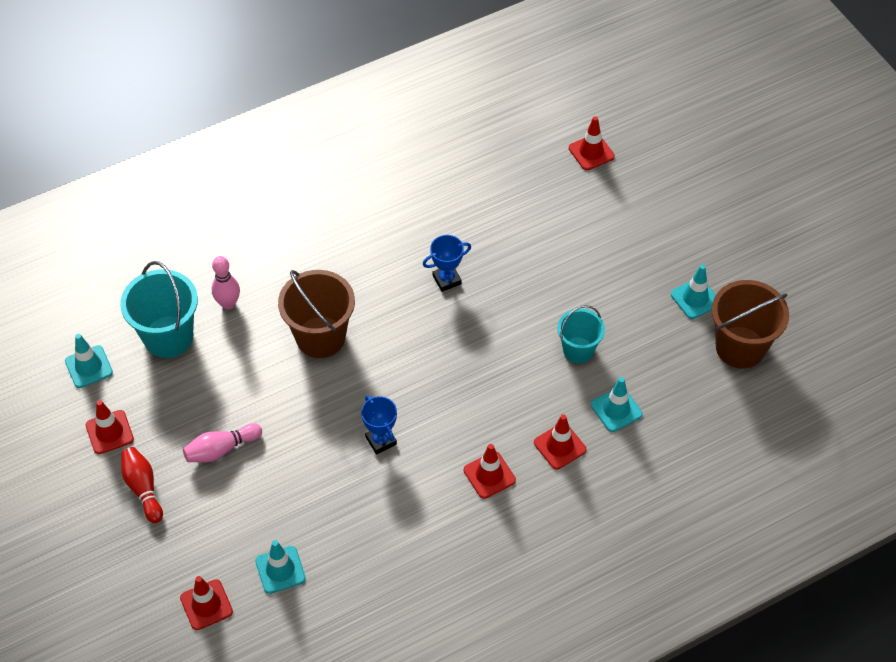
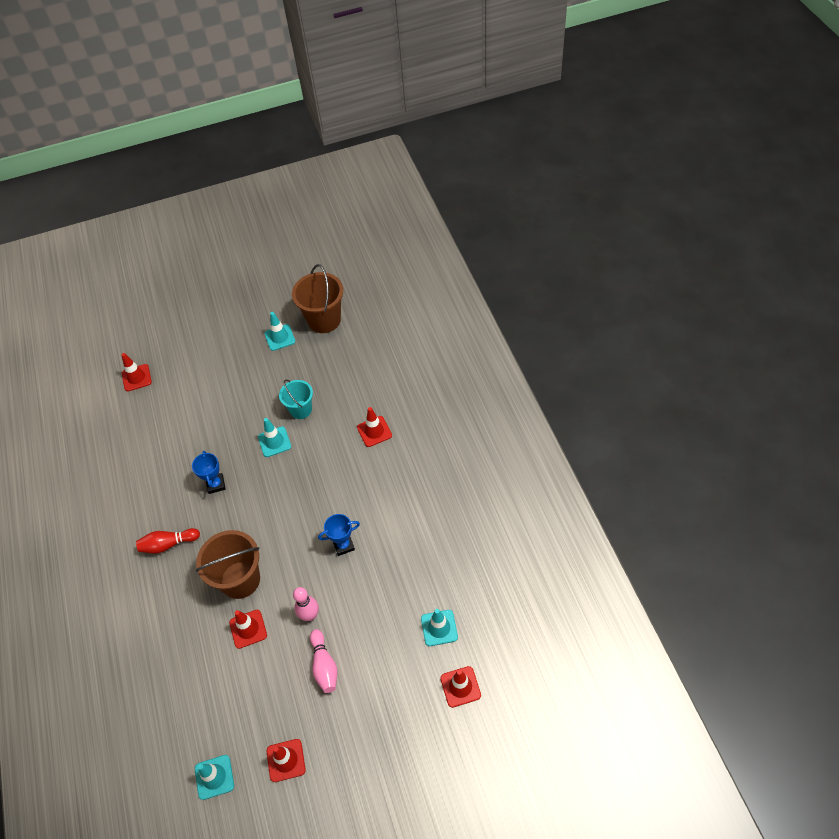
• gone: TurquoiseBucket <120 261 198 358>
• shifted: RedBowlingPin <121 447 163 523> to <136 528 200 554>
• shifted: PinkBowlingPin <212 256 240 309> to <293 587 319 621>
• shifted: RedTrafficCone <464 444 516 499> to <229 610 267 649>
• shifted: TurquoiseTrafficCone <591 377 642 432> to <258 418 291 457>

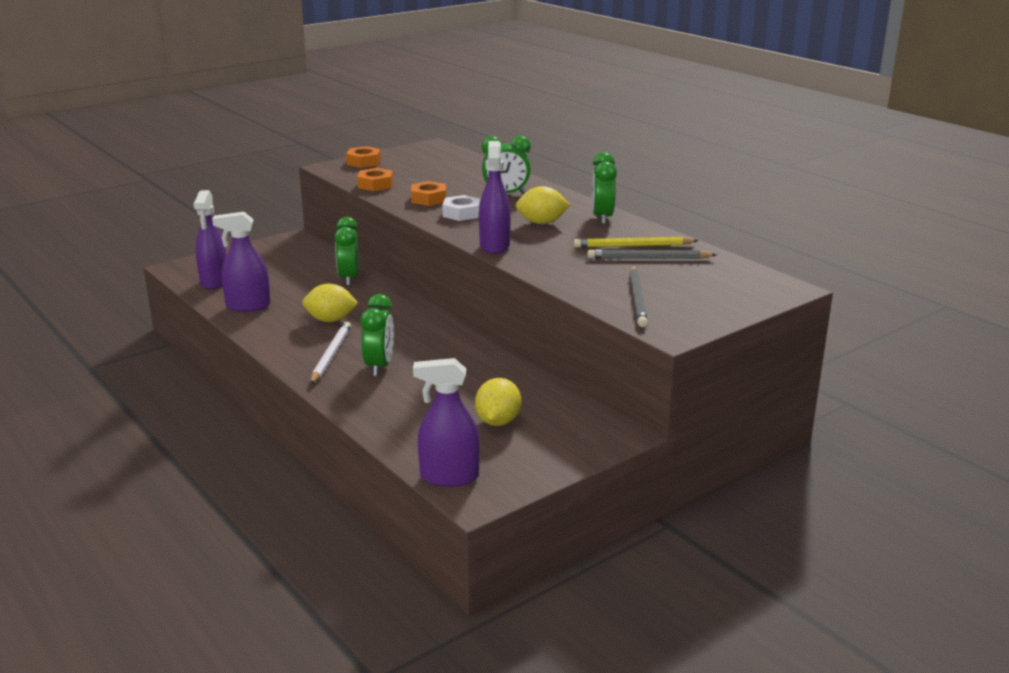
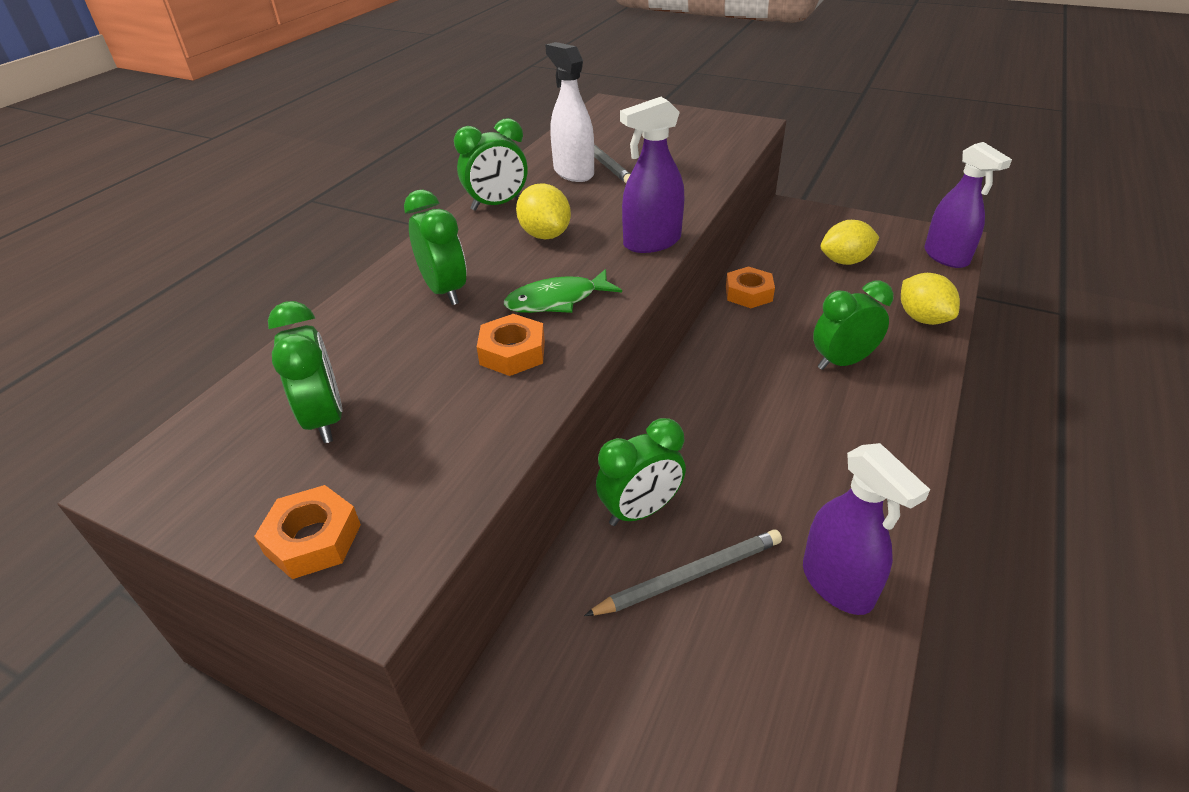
• gone: PurpleSprayBottle <194 190 227 289>
• gone: WhitePencil <310 321 351 385>
• new: GreenClock <268 301 343 443>
• shifted: YellowLemon <302 284 358 322> to <901 273 960 325>
• shifted: OrangeNut <357 168 393 191> to <726 266 775 308>
• shifted: GreyPencil <630 266 648 327> to <584 530 782 616>
• swapped: WhiteNut <442 195 481 221> to GreenFish <504 269 622 313>
• swapped: YellowPencil <574 237 699 248> to WhiteSprayBottle <545 42 594 182>

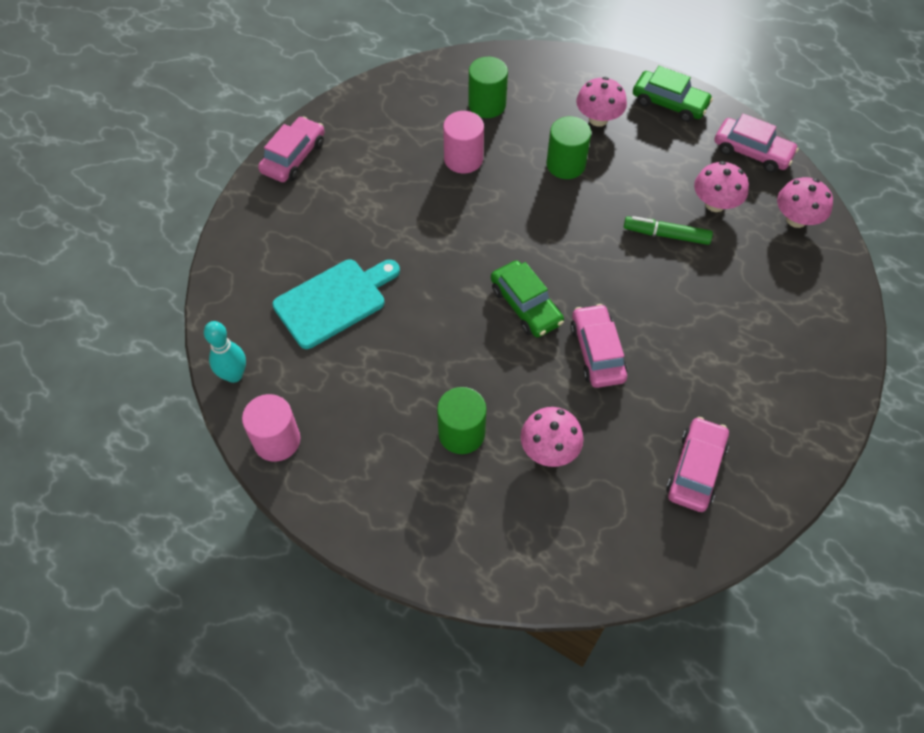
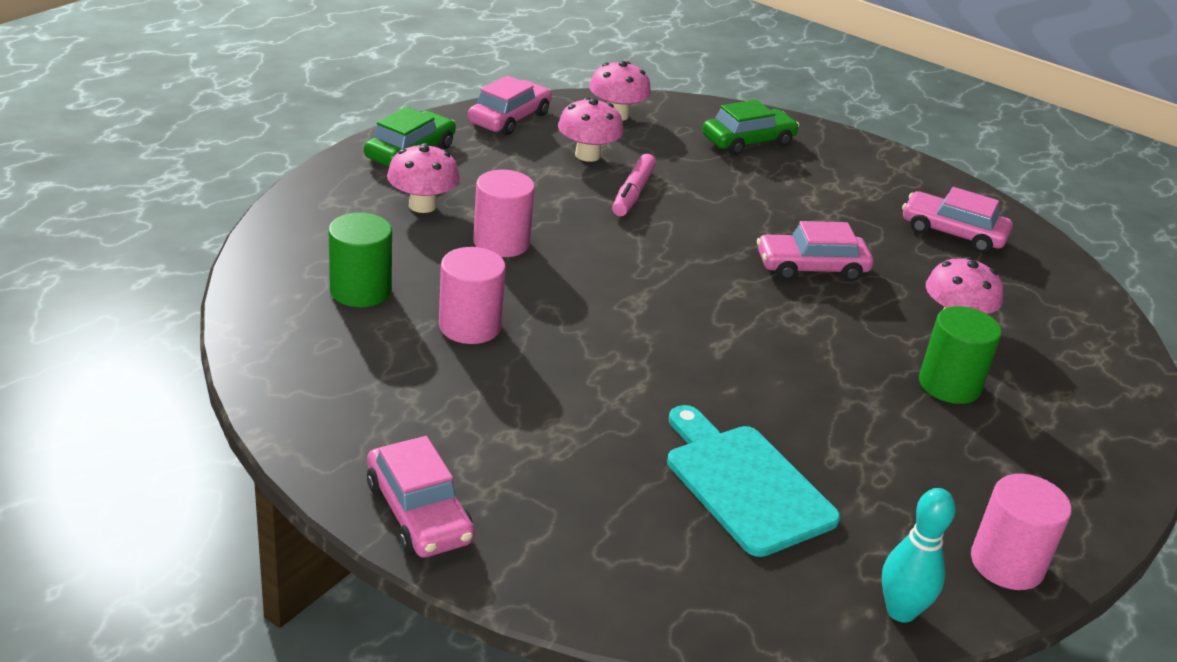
• shifted: GreenCar <491 260 564 338> to <702 100 799 155>
• repainted: GreenCylinder <547 116 591 179> to PinkCylinder <473 170 535 257>
• repainted: GreenMarker <624 216 713 245> to PinkMarker <612 154 656 216>
• rotated: PinkCar <258 116 325 182> = <367 436 475 558> 150 degrees counterclockwise

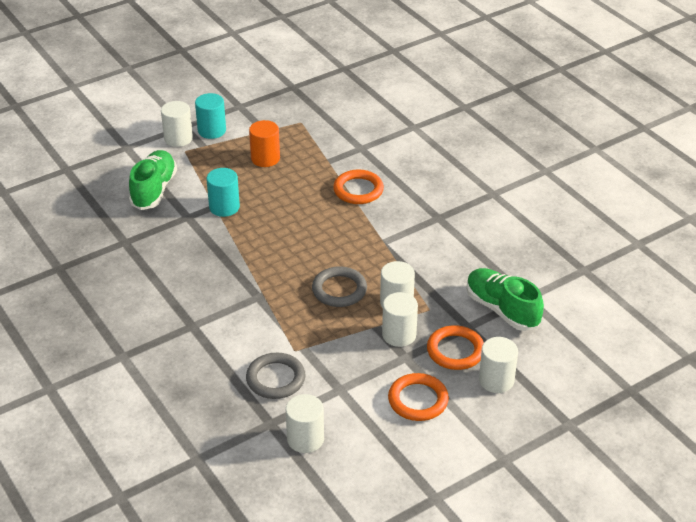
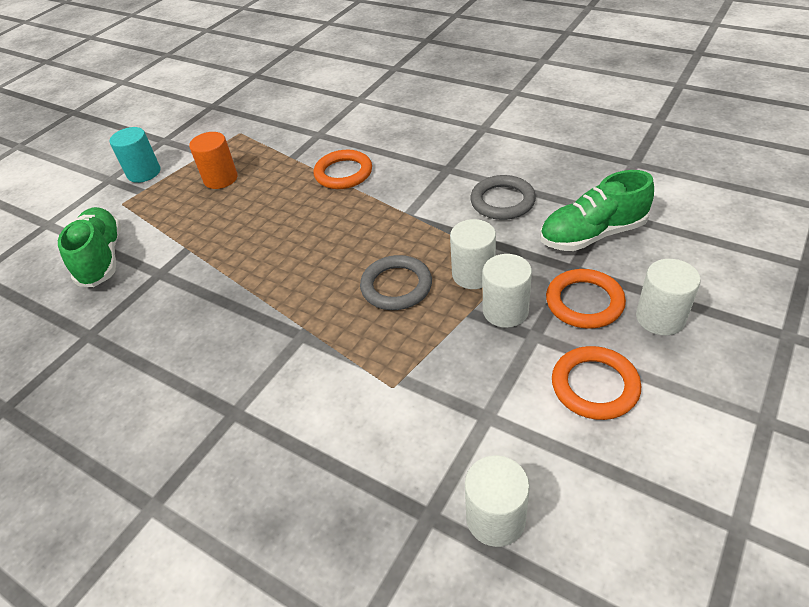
• gone: WhiteCylinder <161 101 193 147>
• gone: TurquoiseCylinder <206 168 240 217>
• shifted: GreyRing <246 353 305 399> to <470 175 536 220>
• rotated: GreenShoe <466 268 544 331> = <540 170 654 251> 45 degrees counterclockwise

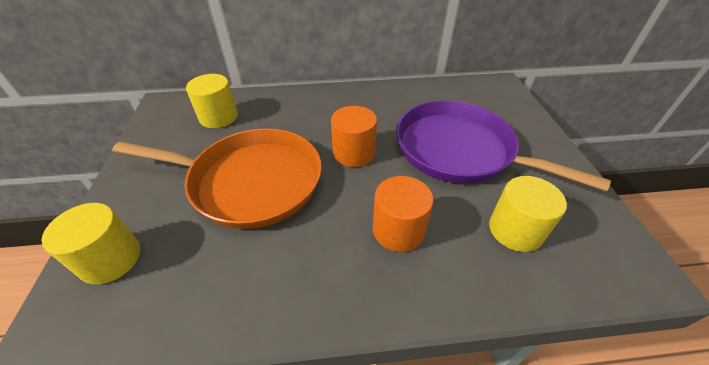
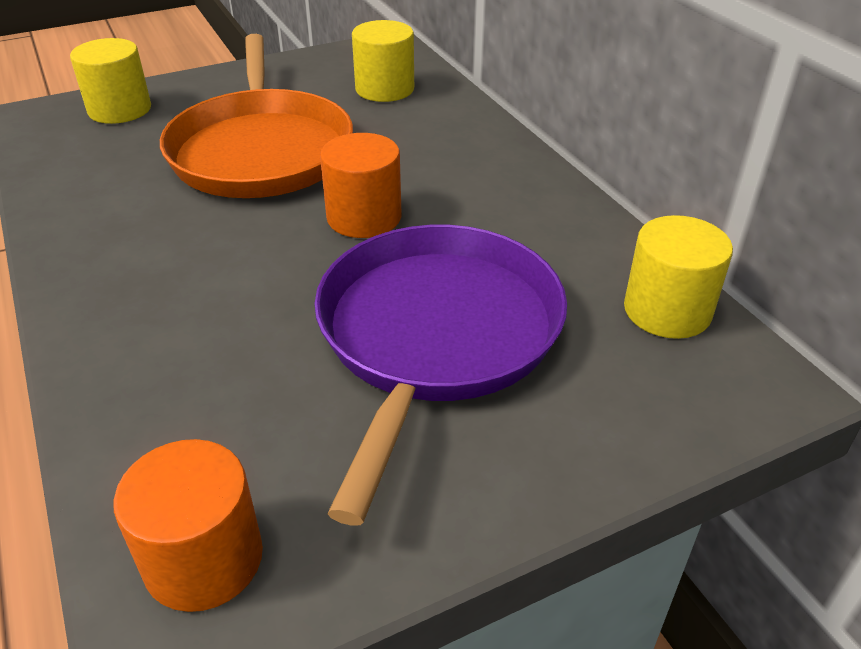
• shifted: OrangeCylinder <373 176 434 252> to <114 439 263 612>
• shifted: YellowCylinder <489 176 567 252> to <624 215 733 339>

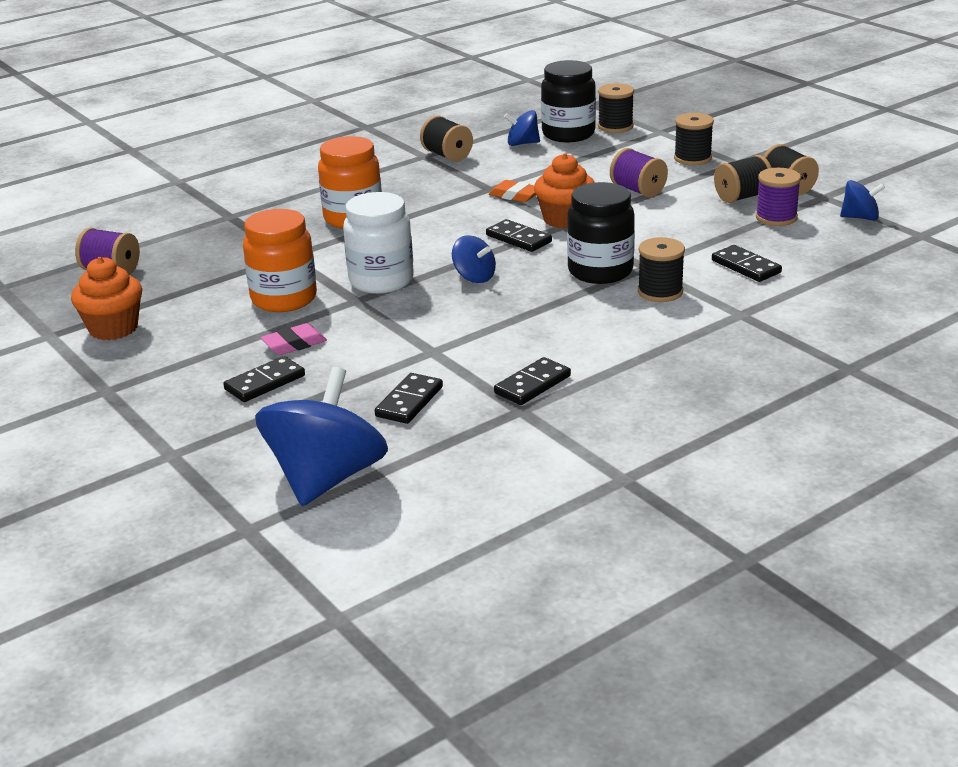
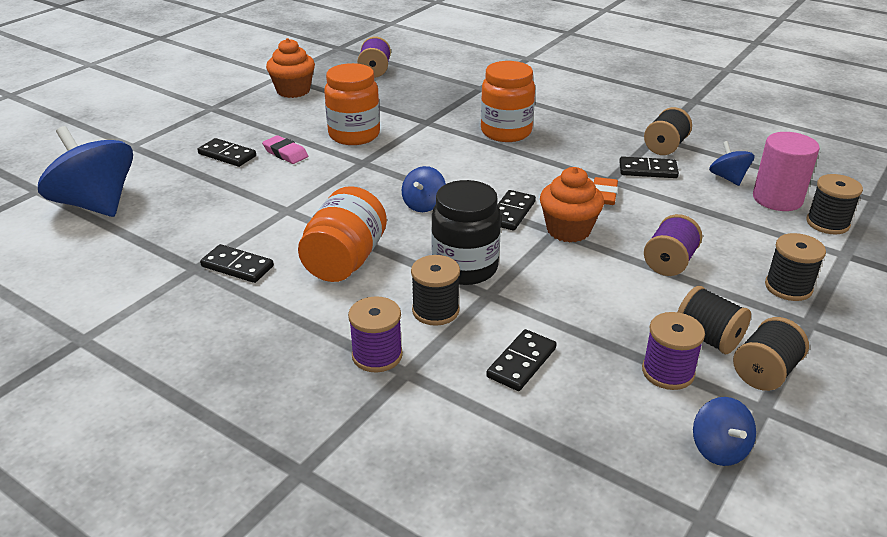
• gone: WhiteJar <343 192 414 294>
• new: OrangeJar <298 186 387 282>
• new: PurpleSpool <348 296 403 373>
• shifted: BlackDomino <375 373 443 424> to <619 156 679 178>
• swapped: BlackJar <541 60 596 142> to PinkCylinder <753 132 820 211>
• rotated: BlueSpinningTop <255 367 388 506> = <38 126 133 217> 135 degrees counterclockwise

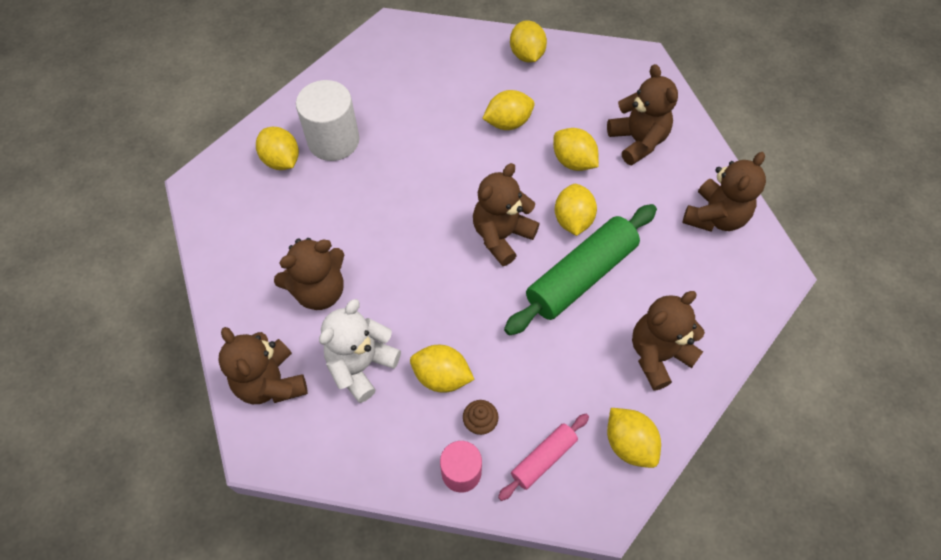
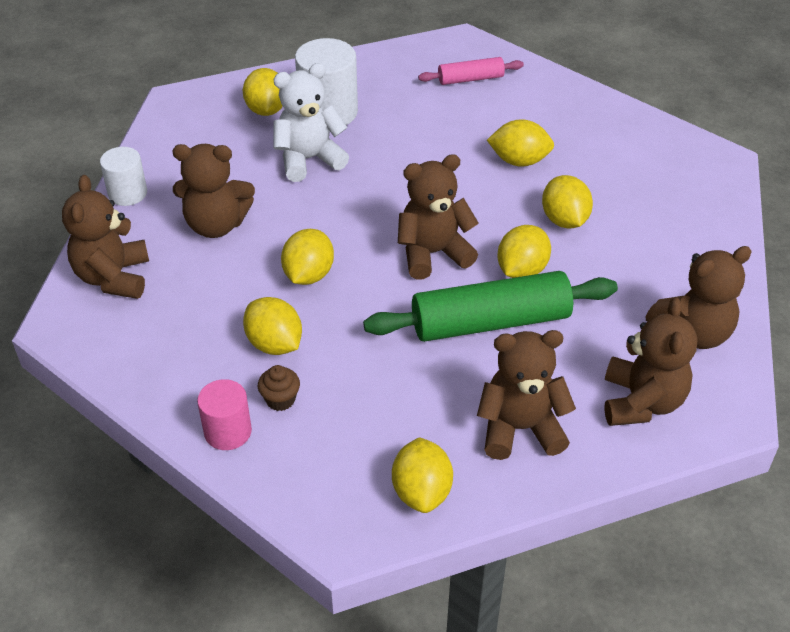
• new: WhiteCylinder <100 147 147 206>
• shifted: WhiteTeddyBear <319 299 401 403> to <274 63 349 182>
• shifted: PinkRollingPin <498 414 589 501> to <418 57 524 85>
• shifted: YellowLemon <510 20 547 62> to <281 229 334 285>
• shifted: BrownTeddyBear <607 64 678 165> to <604 297 698 426>

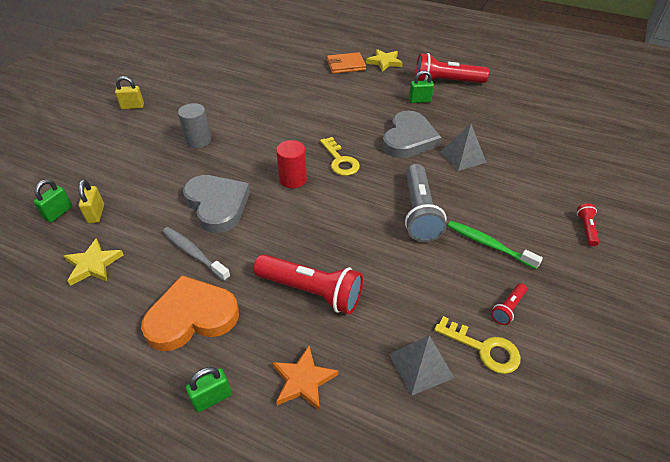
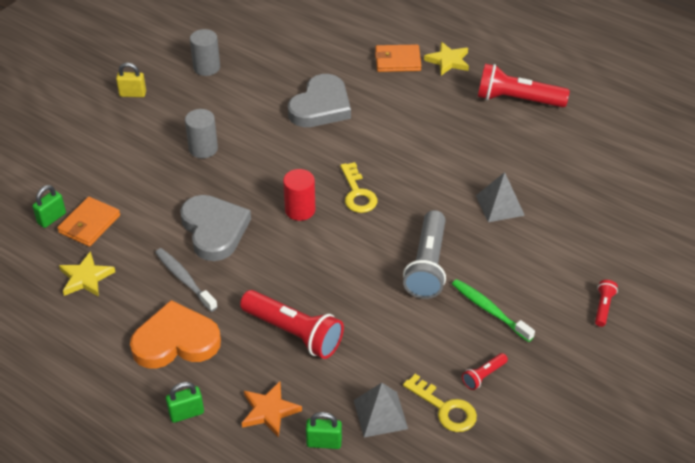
• new: GreyCylinder <190 29 220 76>
• shifted: GreyHeart <382 111 442 158> to <288 74 351 127>
• shifted: GreenPadlock <409 70 434 103> to <306 412 342 449>
• swapped: YellowPadlock <79 180 104 223> to OrangeWallet <57 197 120 247>

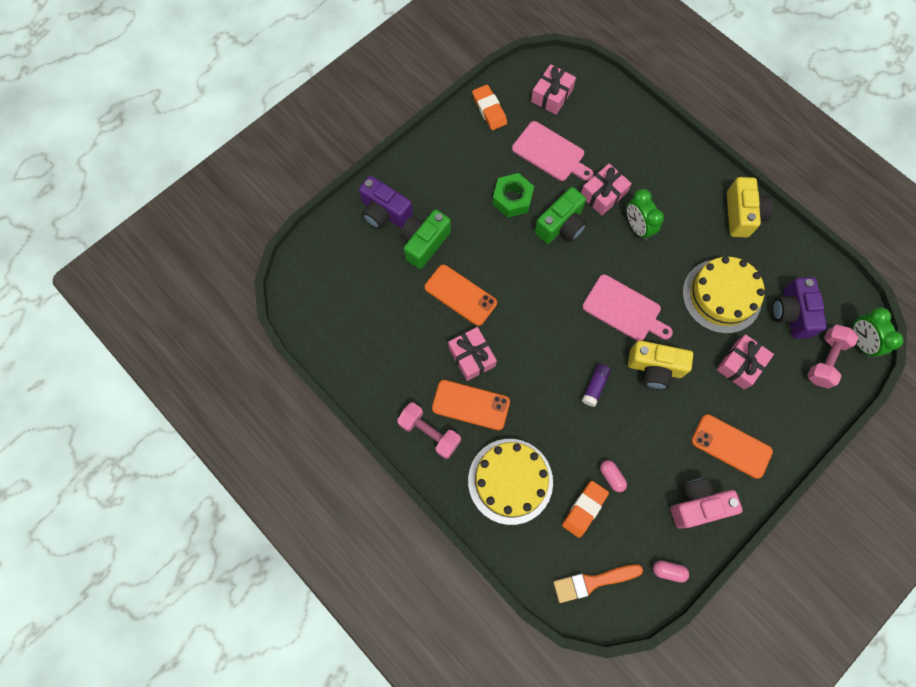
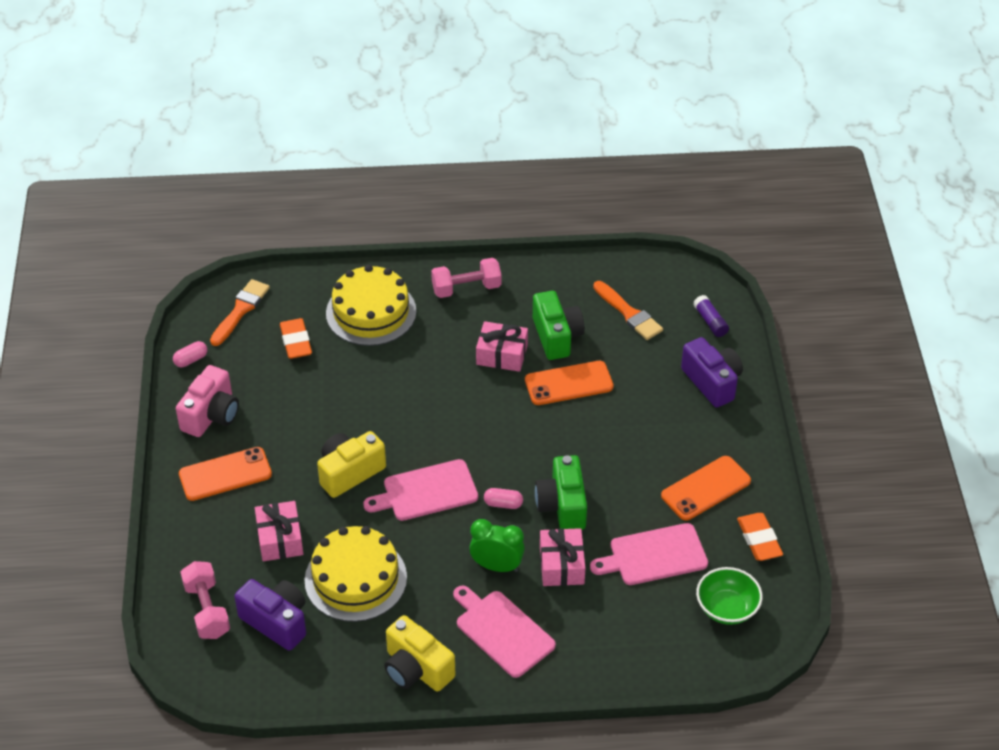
• gone: GreenNut <492 173 534 218>
• gone: GreenClock <852 307 904 357>
• new: PinkCuttingBoard <453 586 556 678>
• new: OrangeBrush <593 281 663 340>
• shifted: GreenCamera <400 210 451 269> to <533 291 585 360>
• shifted: OrangePhone <432 380 510 430> to <661 456 751 521>
• shifted: PurpleGlueStick <582 364 611 407> to <693 295 729 337>
• shifted: PinkCapsule <600 460 627 492> to <484 488 523 509>
• swapped: PinkGift <531 64 576 115> to GreenBowl <696 567 763 625>
• rotated: PurpleCamera <359 176 413 229> = <681 337 743 408> 75 degrees clockwise
• rotated: OrangeEraser <472 85 507 130> = <737 513 783 561> 60 degrees clockwise

